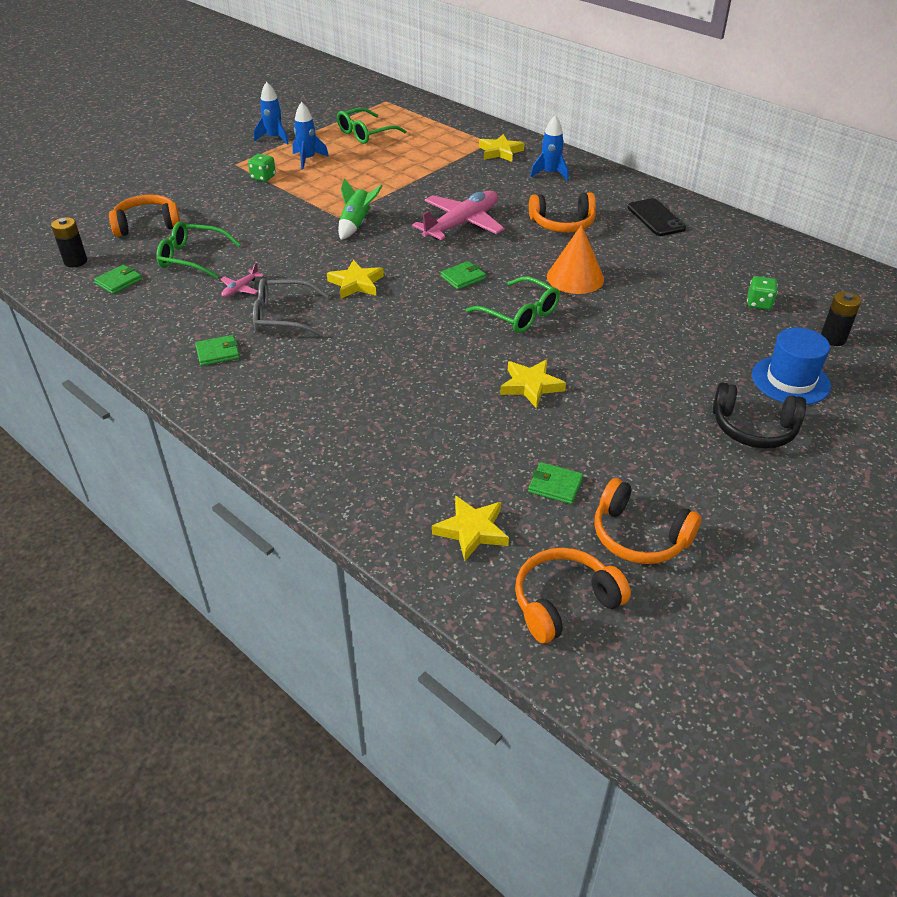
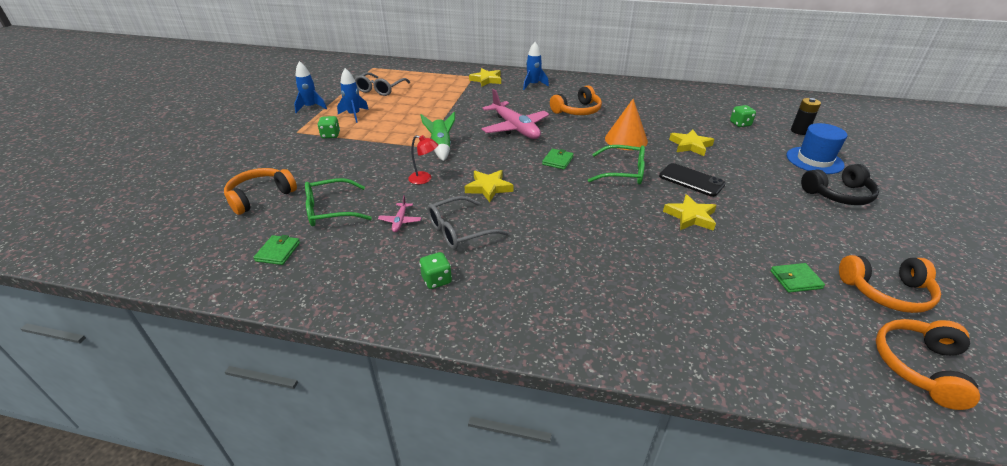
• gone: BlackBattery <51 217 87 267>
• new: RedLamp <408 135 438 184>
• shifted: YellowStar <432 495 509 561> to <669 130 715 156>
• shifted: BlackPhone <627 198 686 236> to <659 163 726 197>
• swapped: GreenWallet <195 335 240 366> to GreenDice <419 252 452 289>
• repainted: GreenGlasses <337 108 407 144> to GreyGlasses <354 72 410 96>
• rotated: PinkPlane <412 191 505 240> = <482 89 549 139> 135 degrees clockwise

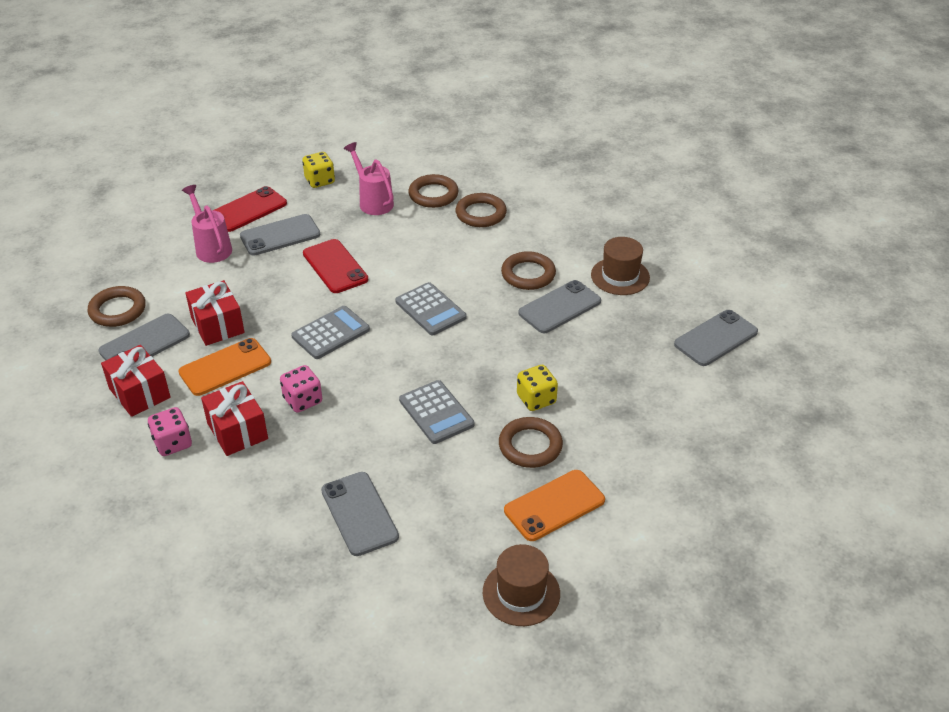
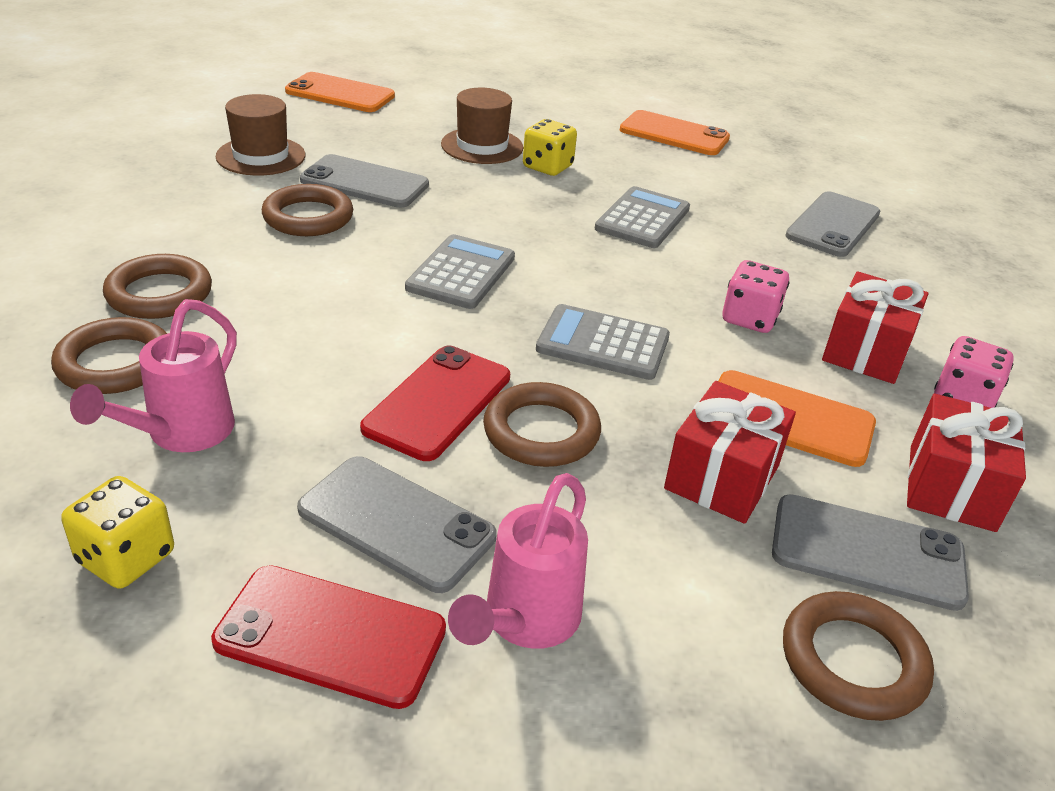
• shifted: BrownHat <483 544 560 626> to <441 88 523 164>
• shifted: BrownRing <499 417 563 468> to <483 382 601 467>
• repainted: GreyPhone <674 310 758 366> to OrangePhone <285 72 395 112>

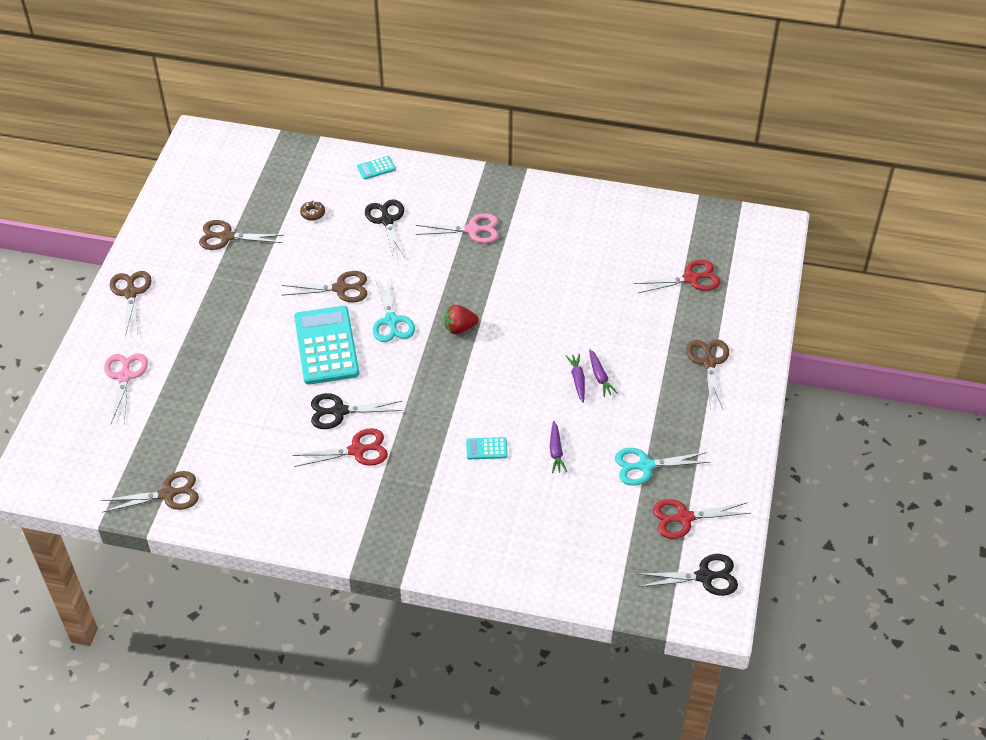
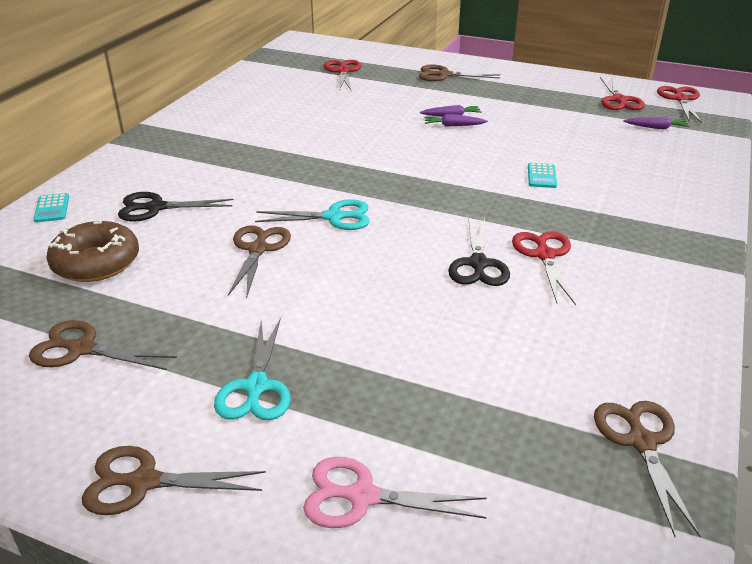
• gone: TurquoiseCalculator <294 306 359 385>
• gone: PinkScissors <416 213 499 243>
• gone: RedStrawberry <445 305 479 334>
• shifted: PurpleCarrot <550 421 567 473> to <623 117 690 129>
• shifted: TurquoiseScissors <615 448 710 486> to <214 318 291 420>
• repainted: BlackScissors <638 554 738 596> to RedScissors <657 86 702 123>
• rotated: BrownScissors <199 220 283 250> = <29 320 177 370> 90 degrees clockwise
• scaled: BrownDonut <300 200 325 221> = <46 221 139 282> x2.32

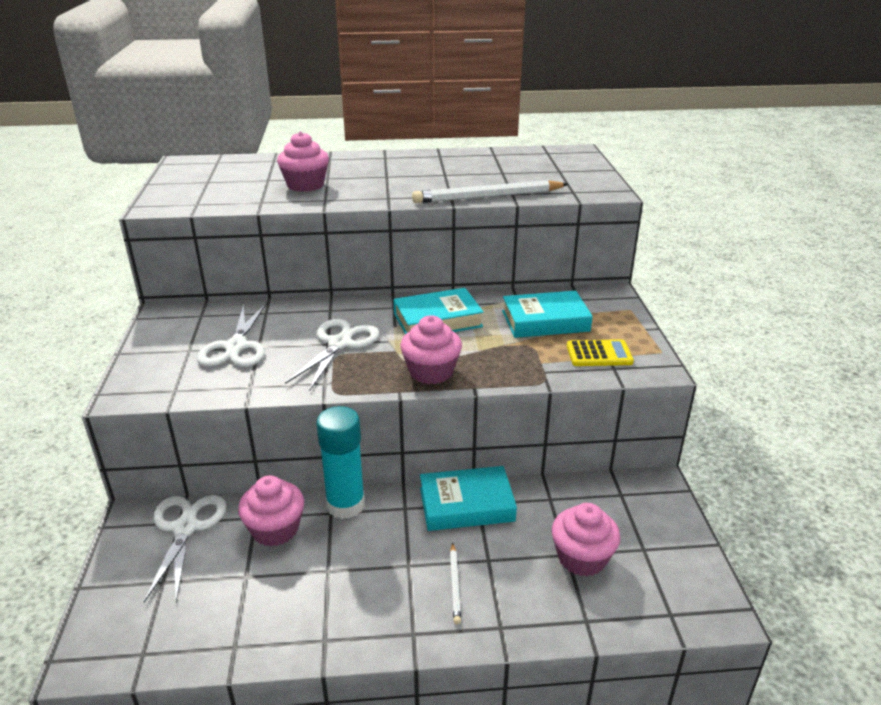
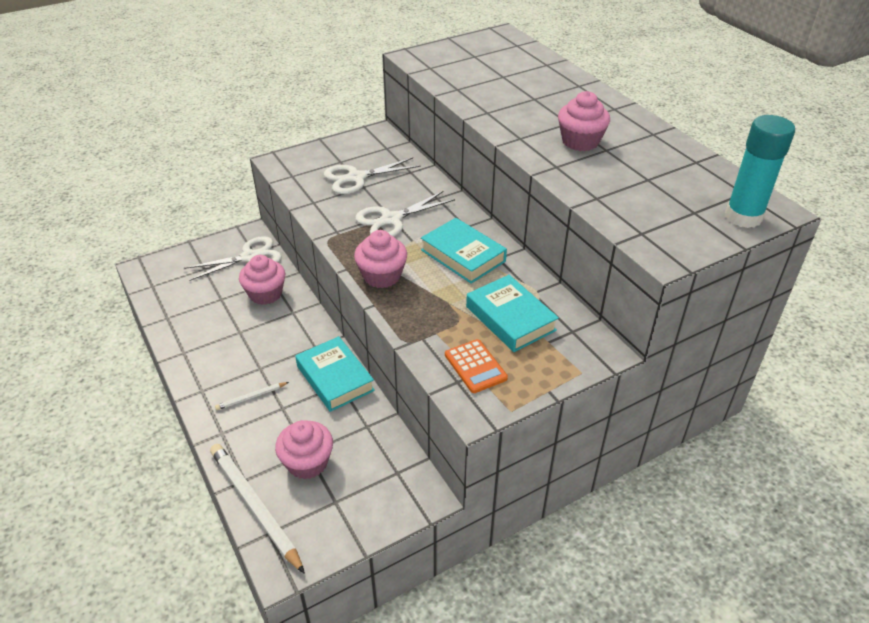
• shifted: PinkCupcake <277 132 329 192> to <558 91 610 151>
• shifted: TurquoiseGlueStick <316 406 365 519> to <725 115 795 228>
• shifted: WhitePencil <412 180 569 203> to <210 444 305 574>
• repainted: YellowCalculator <567 339 634 366> to OrangeCalculator <445 339 508 393>
• rotated: WhiteScissors <285 319 380 391> = <355 191 455 237> 150 degrees clockwise

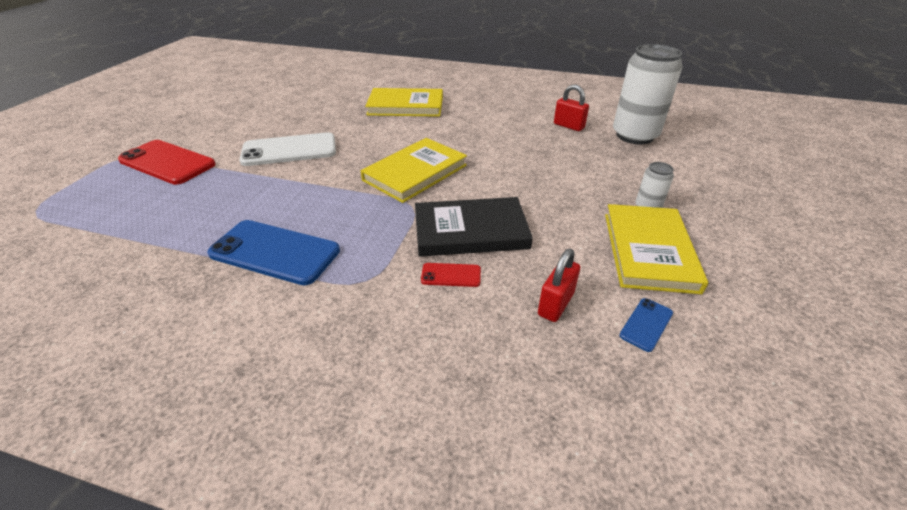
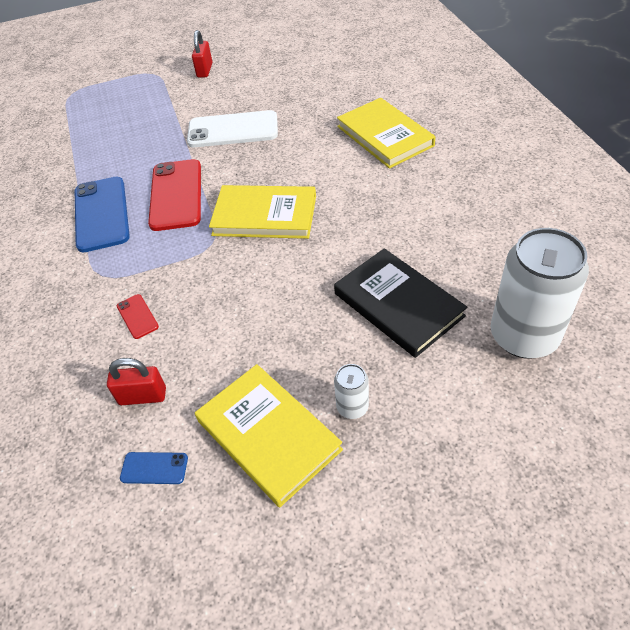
• shifted: RedPhone <118 140 216 185> to <148 159 201 231>
• shifted: BlackBook <415 197 533 257> to <334 248 467 358>
• shifted: RedPadlock <554 85 589 131> to <192 30 212 78>
• rotated: WhitePhone <239 132 336 166> = <187 110 278 147> 45 degrees counterclockwise
• rotated: YellowBook <605 204 708 294> = <195 364 343 507> 75 degrees clockwise

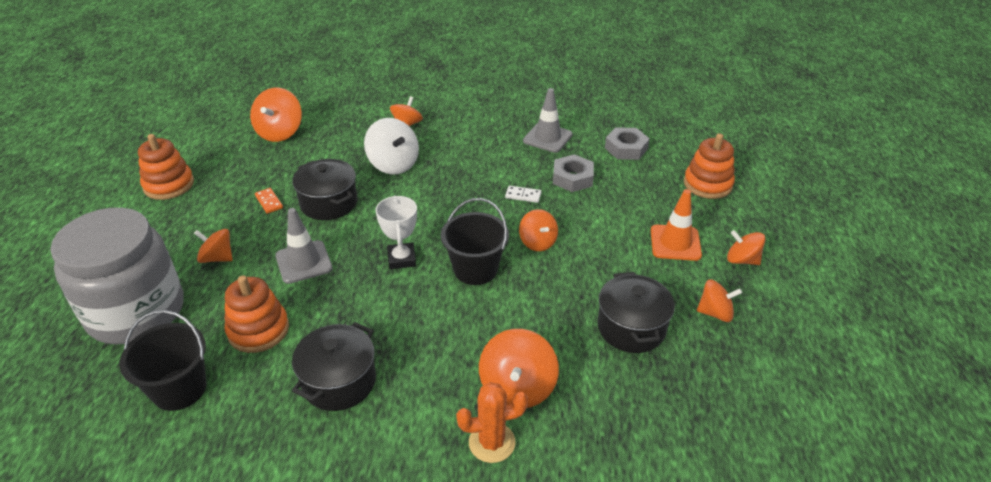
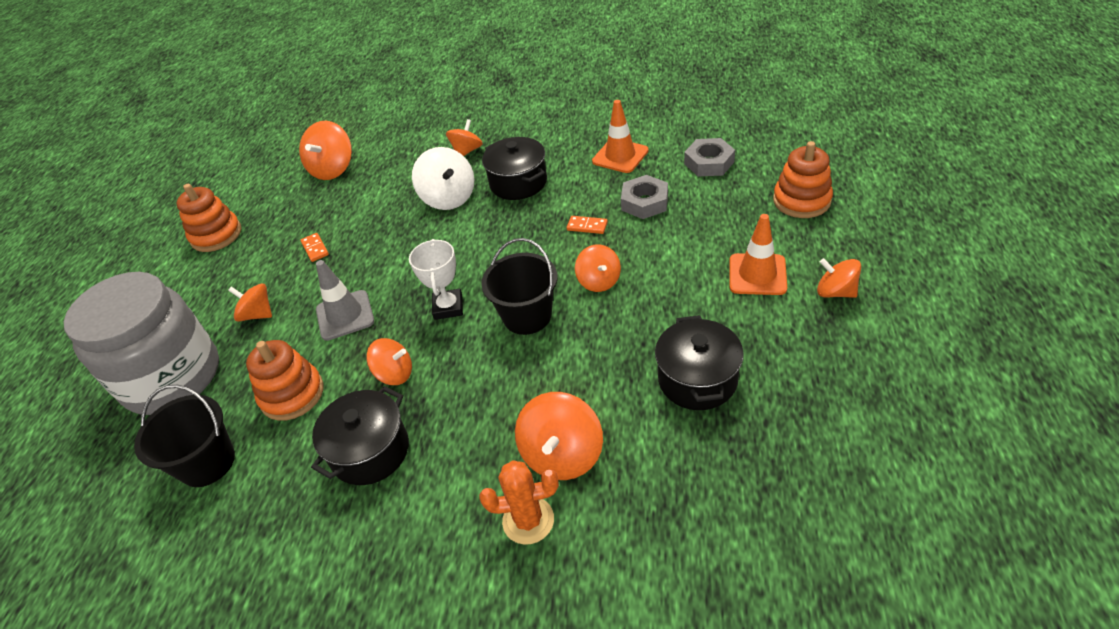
• shifted: BlackPot <292 159 358 220> to <482 137 547 200>
• shifted: OrangeSpinningTop <697 279 742 322> to <366 338 412 385>
• repainted: WhiteDomino <505 186 542 203> to OrangeDomino <567 216 608 234>
• repainted: GreyTrafficCone <523 88 573 153> to OrangeTrafficCone <592 100 649 173>

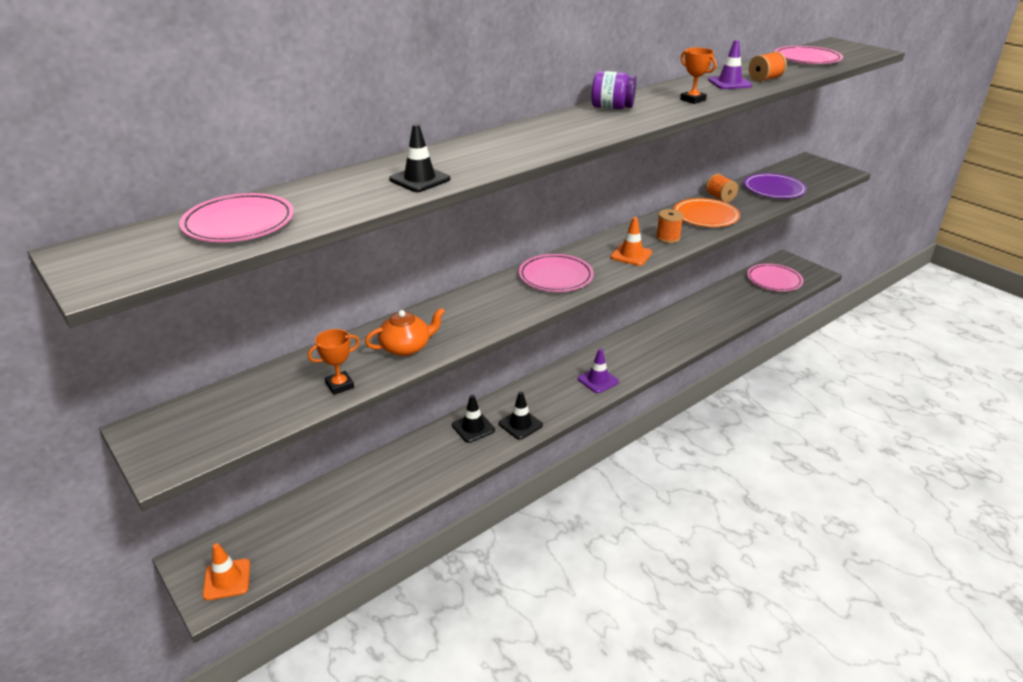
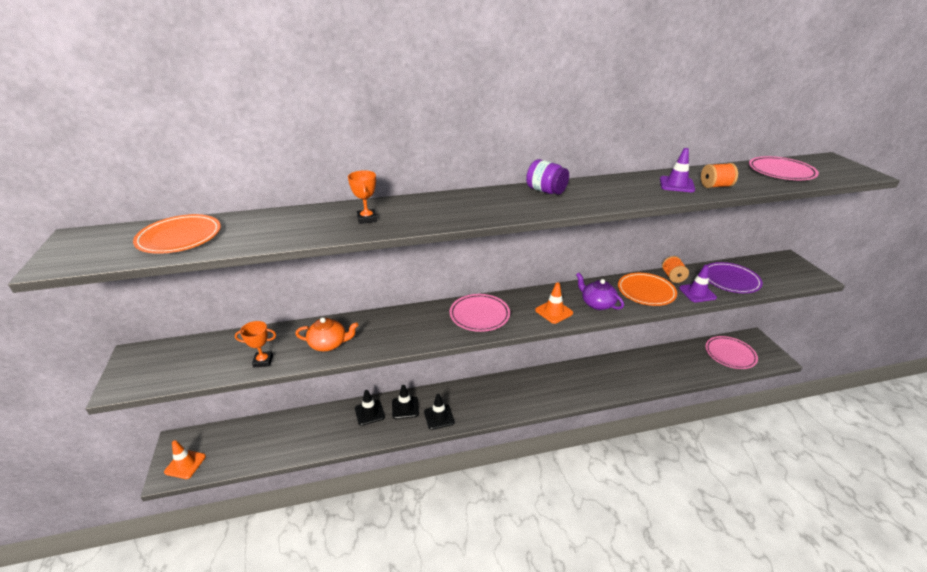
• shifted: BlackTrafficCone <389 124 450 192> to <355 390 385 426>
• shifted: PurpleTrafficCone <578 349 619 393> to <679 265 717 302>
• shifted: OrangeTrophy <680 47 716 104> to <348 170 377 224>
• swapped: OrangeSpool <656 209 684 243> to PurpleTeapot <576 273 624 310>
• repainted: PinkPlate <179 193 294 242> to OrangePlate <133 214 221 254>

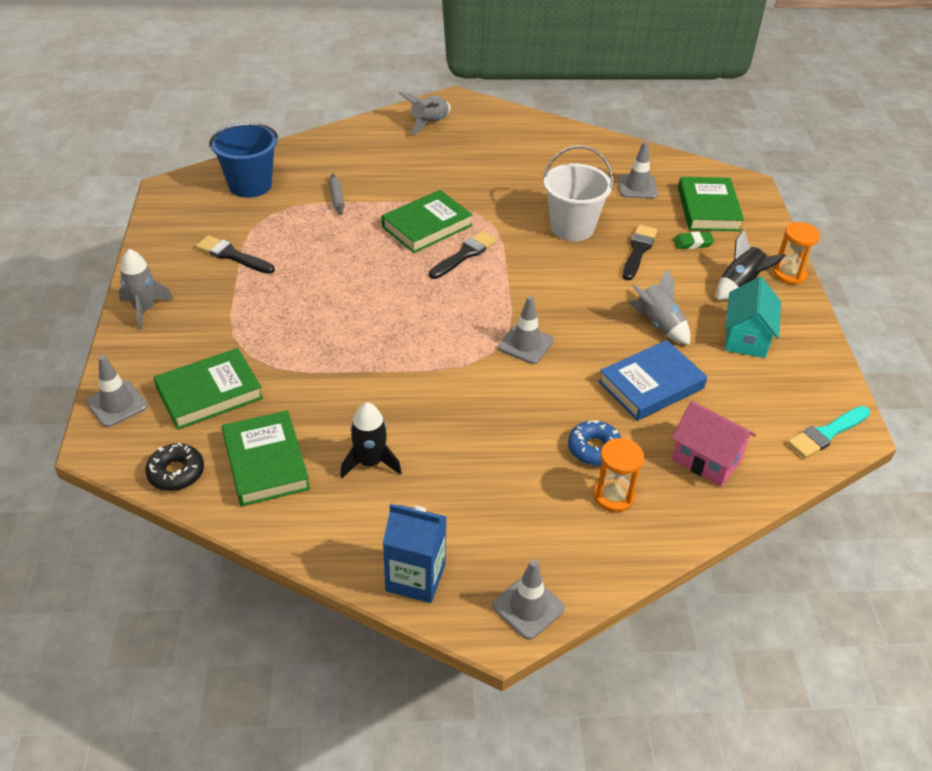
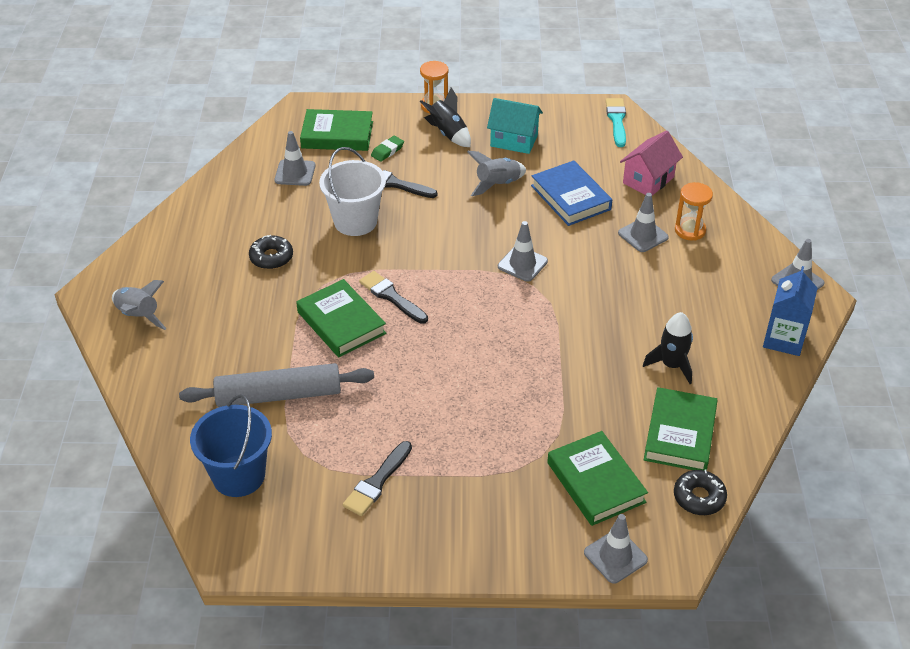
• gone: GreyRocket <119 249 173 330>
• new: BlackDonut <249 235 293 269>
• swapped: BlueDonut <568 420 621 466> to GreyTrafficCone <618 193 669 252>
• rotated: GreenBook <222 410 310 506> = <644 387 718 471> 60 degrees counterclockwise
• rotated: GreenEraser <673 232 714 249> = <371 136 404 162> 45 degrees clockwise
• rotated: TurquoiseBrush <788 406 870 458> = <606 98 626 147> 150 degrees counterclockwise
• scaled: GreyRollingPin <329 174 345 215> = <179 363 374 407> x2.43

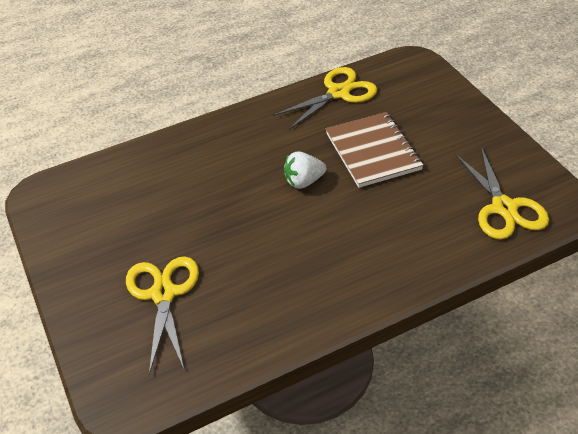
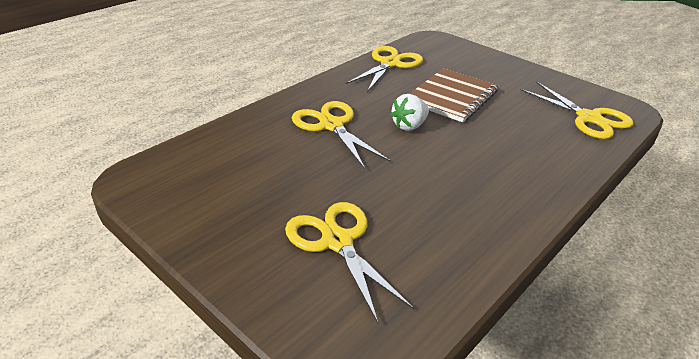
• new: YellowScissors <292 101 390 169>
• rotated: BrownNotebook <326 112 423 188> = <410 68 498 122> 75 degrees clockwise

